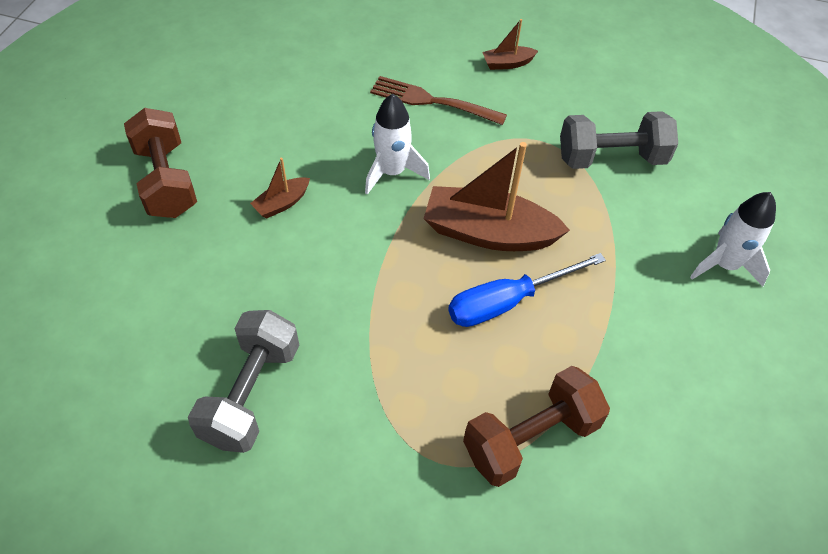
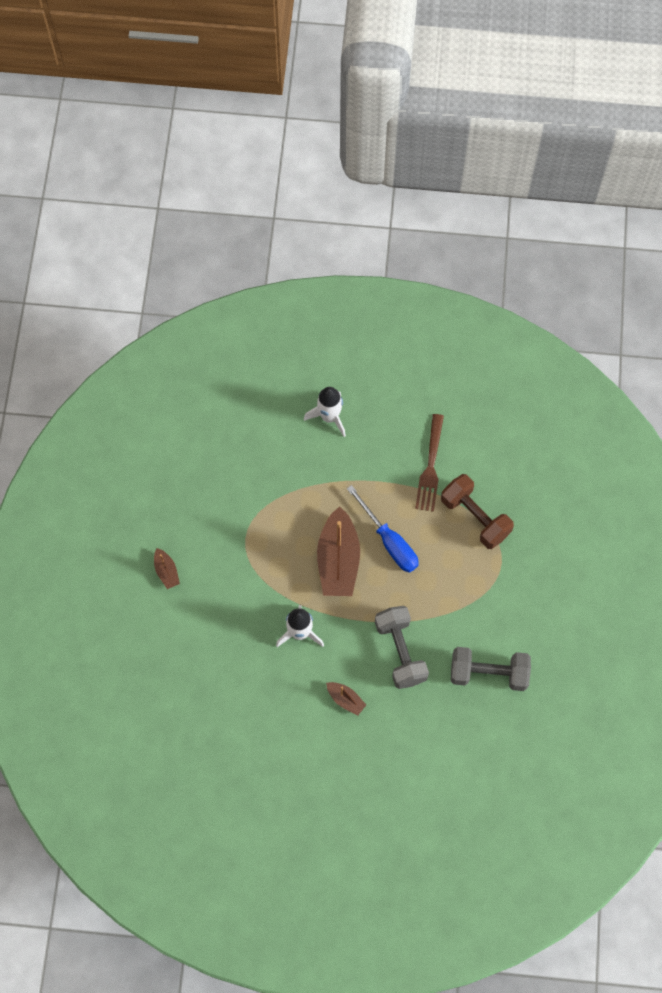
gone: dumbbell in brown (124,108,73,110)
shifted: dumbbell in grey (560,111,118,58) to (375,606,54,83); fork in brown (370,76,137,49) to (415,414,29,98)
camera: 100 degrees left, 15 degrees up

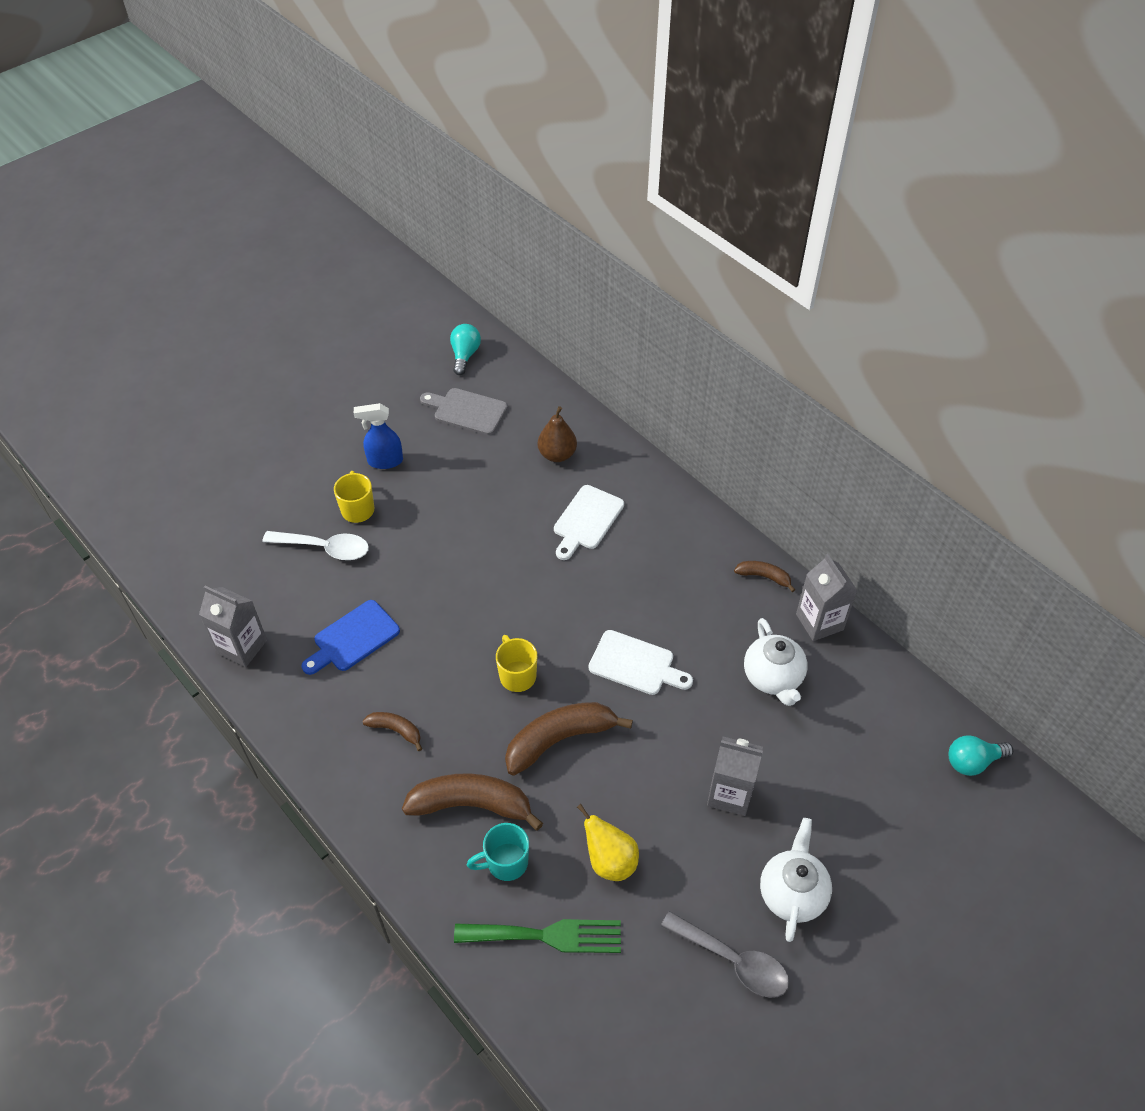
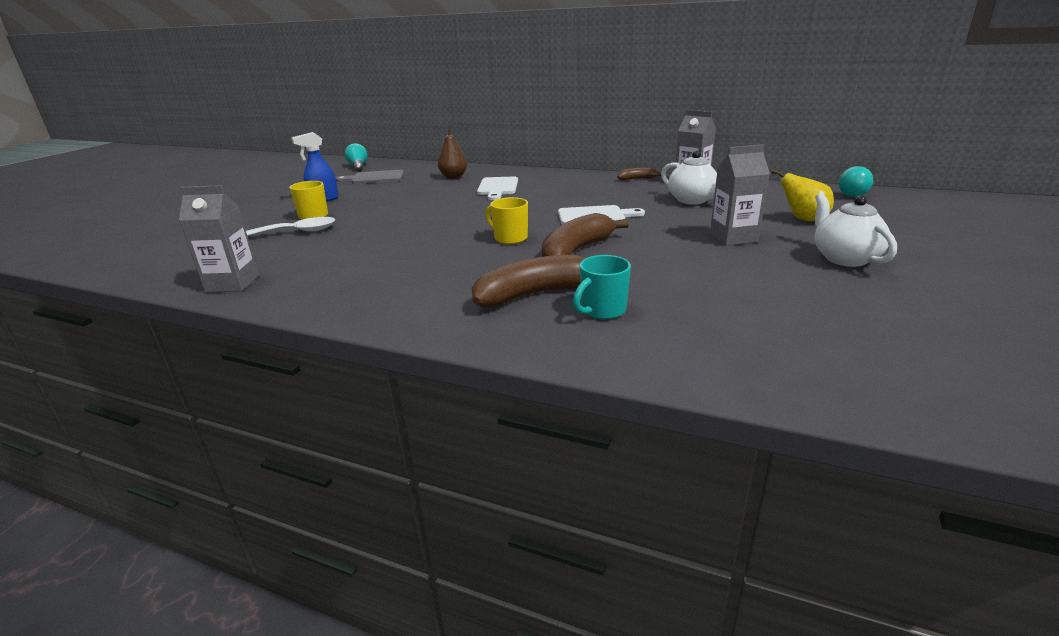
gone: cutting board in blue (302,600,98,75); banana in brown (362,712,60,39); fork in green (454,919,167,34); spoon in grey (661,911,129,87)
shifted: pear in yellow (577,804,62,77) to (771,169,63,52)
camera: 25 degrees left, 25 degrees down

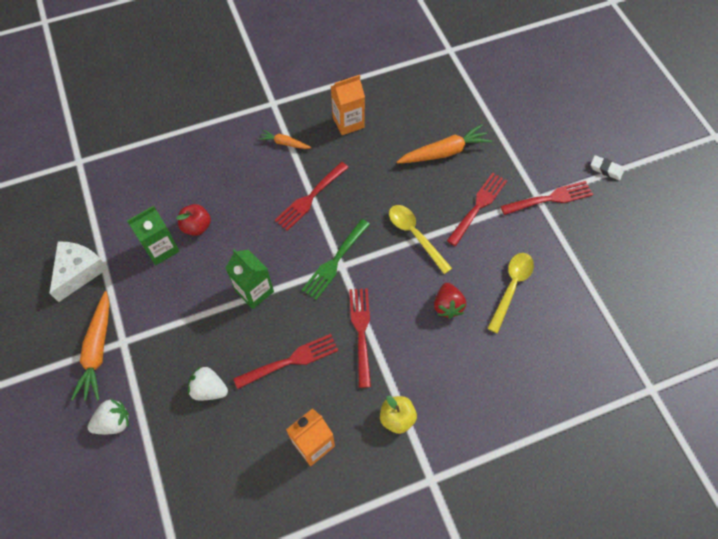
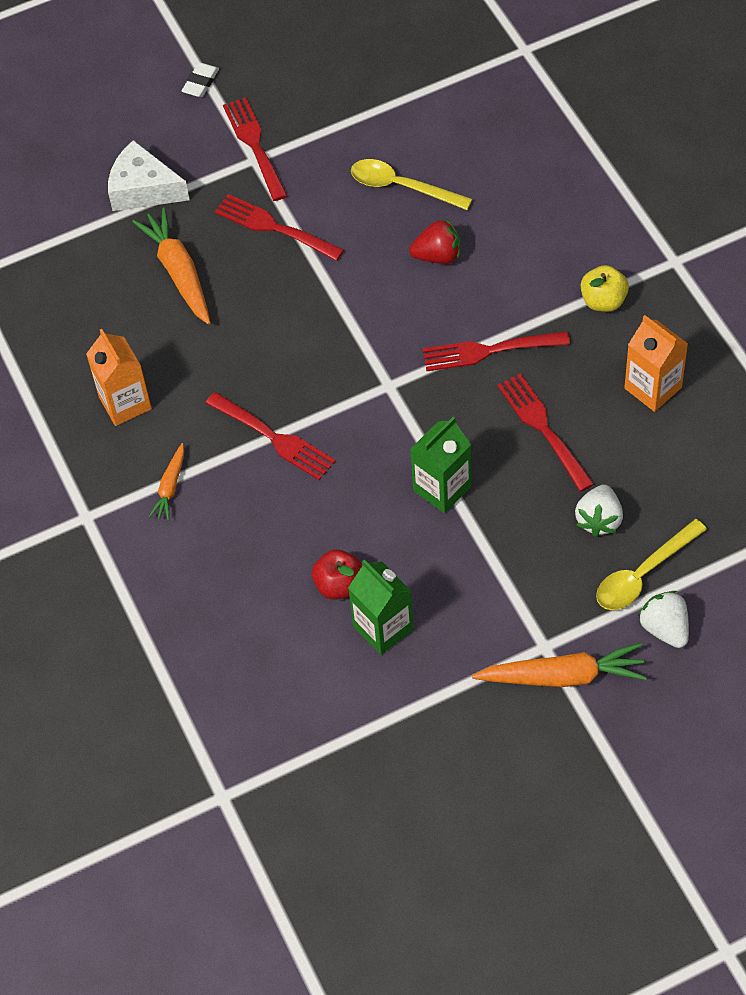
gone: fork in green (302,219,68,81)
shifted: cheese in white (49,241,59,61) to (108,140,82,71); spoon in yellow (389,205,63,69) to (596,519,111,91)
camera: 90 degrees left, 5 degrees down

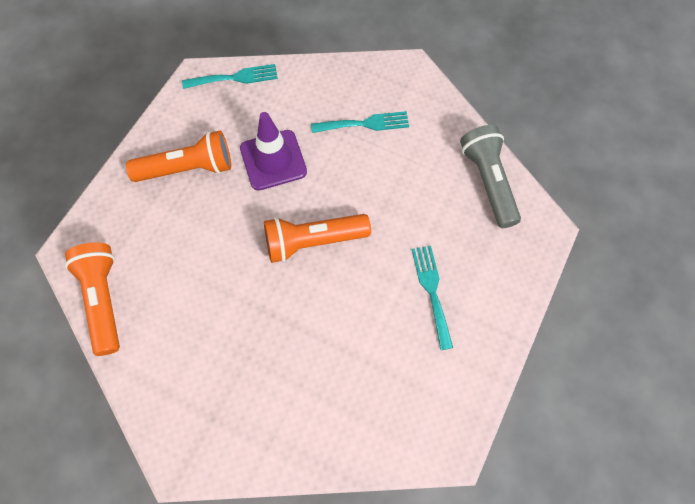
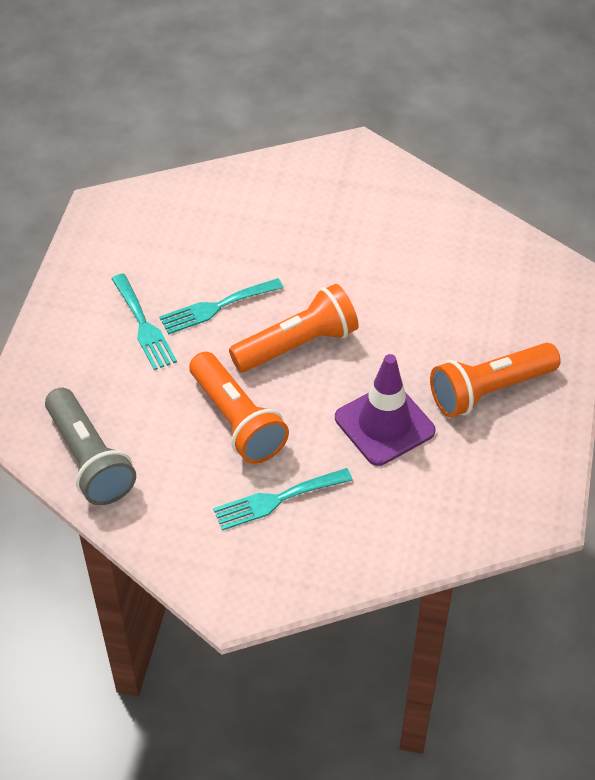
shifted: fork in turquoise (182,64,96,25) to (159,278,124,56); flashlight in orange (65,242,55,114) to (189,352,100,112)
camera: 165 degrees right, 15 degrees down

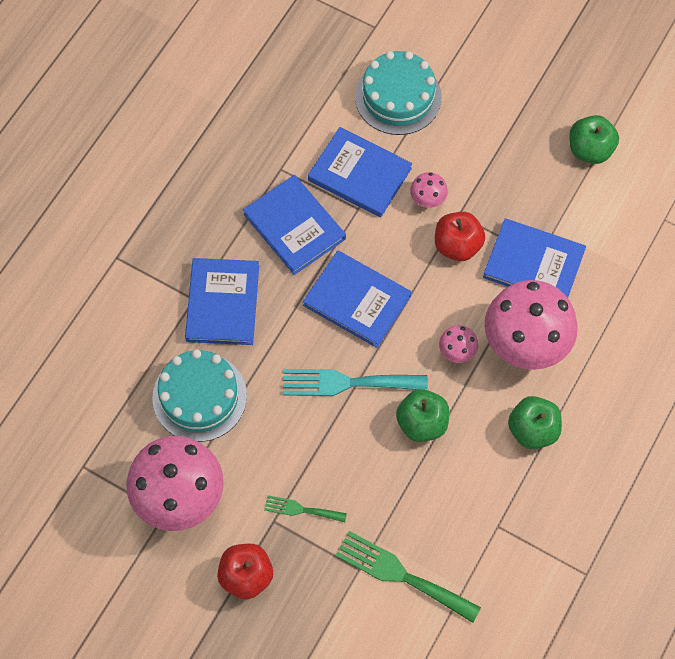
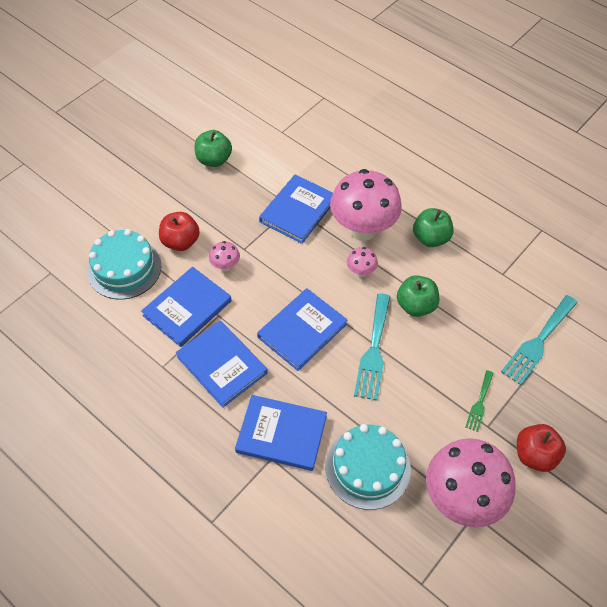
shifted: apple in red (435,212,50,49) to (159,212,41,39)
repainted: fork in green (336,531,145,92) to fork in turquoise (501,295,77,90)
rotated: book in blue (243,175,103,100) = (176,320,92,88) 75 degrees clockwise
camera: 80 degrees left, 10 degrees down

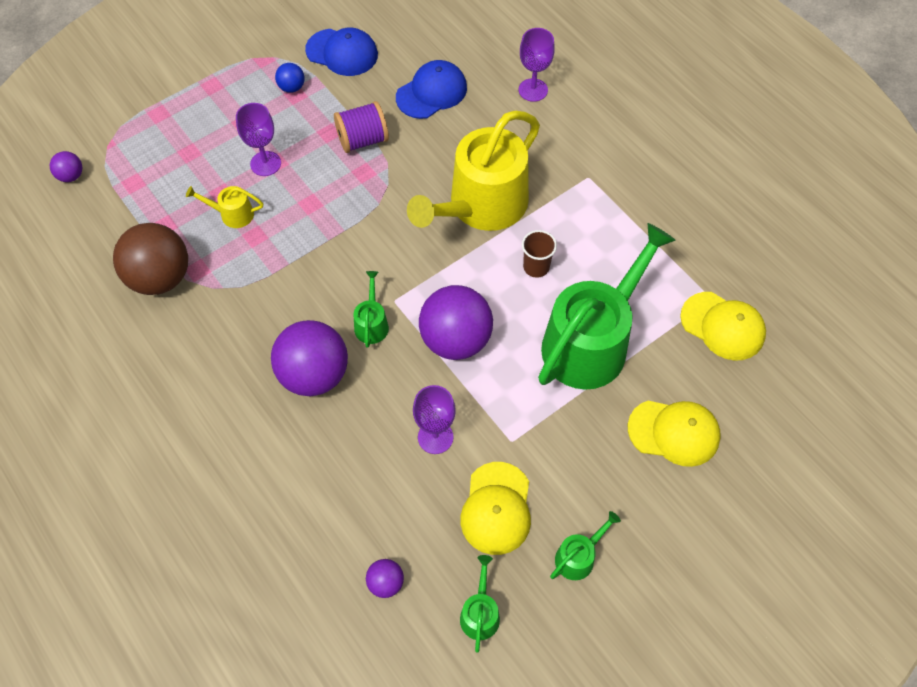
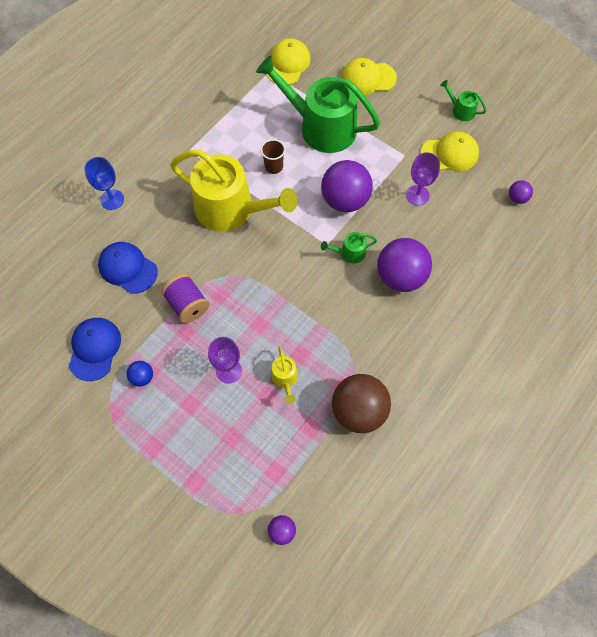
gone: watering can in green (460,555,40,98)
repainted: goblet in purple (519,28,36,74) to goblet in blue (84,157,40,53)
rotated: cap in yellow (628,401,93,66) = (341,58,56,37) 90 degrees counterclockwise
camera: 105 degrees left, 5 degrees up

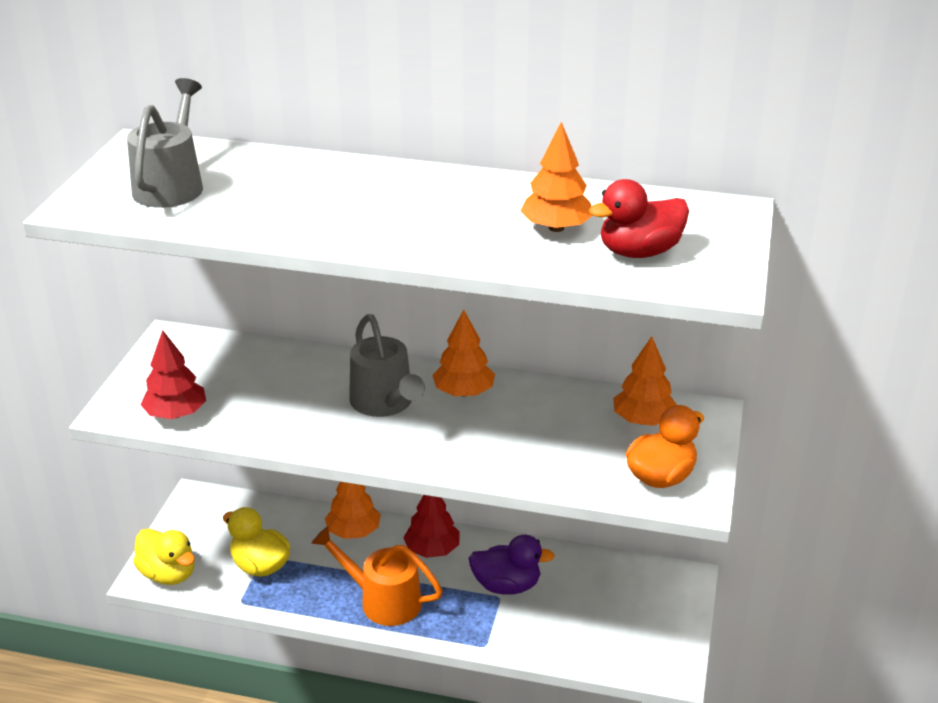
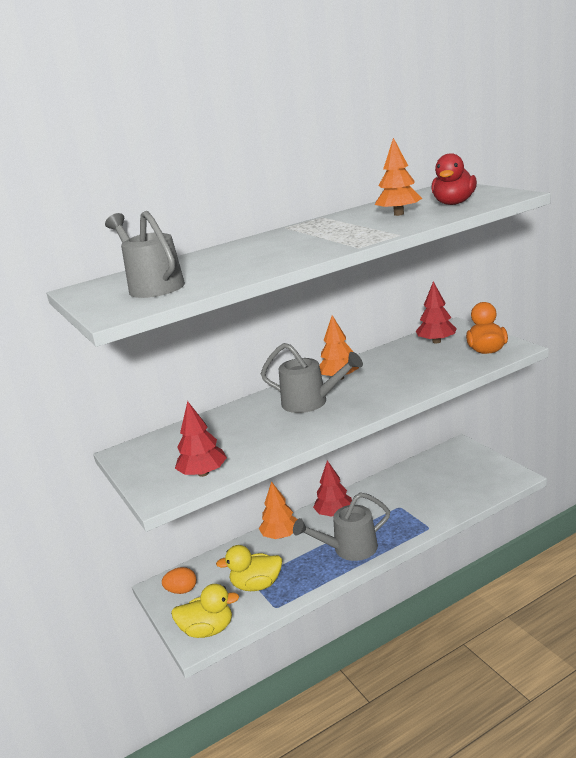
gone: duck in purple (469,535,86,60)
new: egg in orange (162,567,34,27)
repainted: watering can in orange (311,526,132,100) to watering can in grey (293,492,97,69); tree in orange (613,336,64,90) to tree in red (416,281,41,62)
camera: 40 degrees left, 10 degrees down

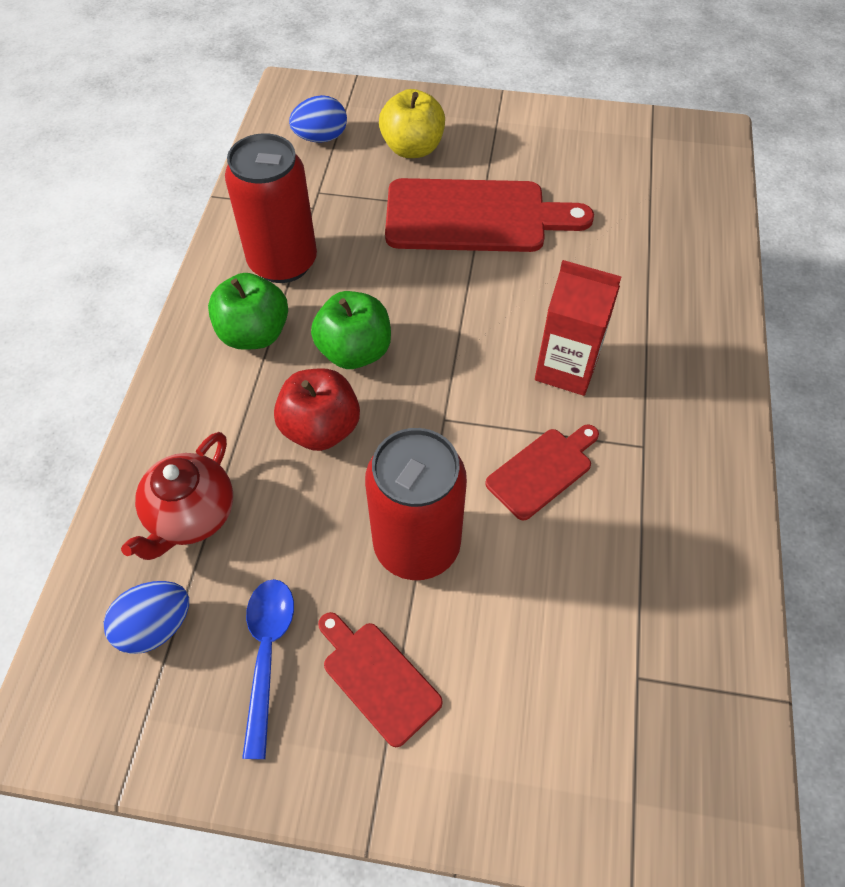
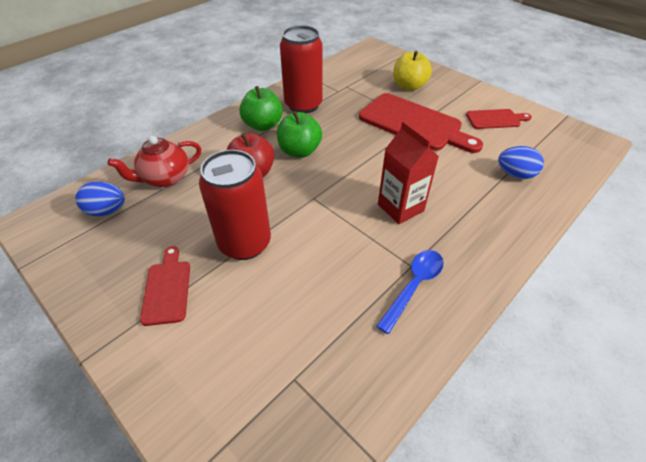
shifted: spoon in blue (242,579,52,180) to (376,250,68,84); cutting board in red (485,424,114,96) to (466,109,66,20); egg in blue (289,95,58,48) to (498,146,46,33)
camera: 35 degrees right, 10 degrees down

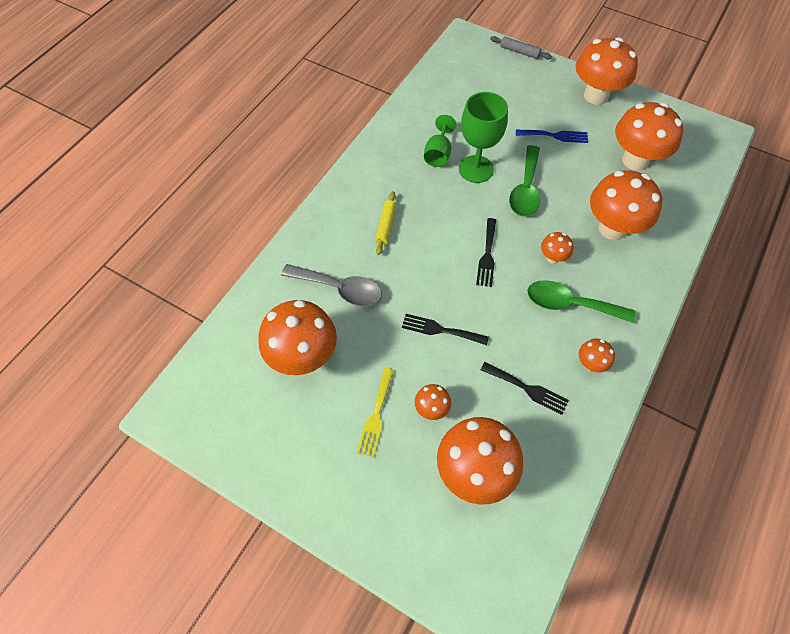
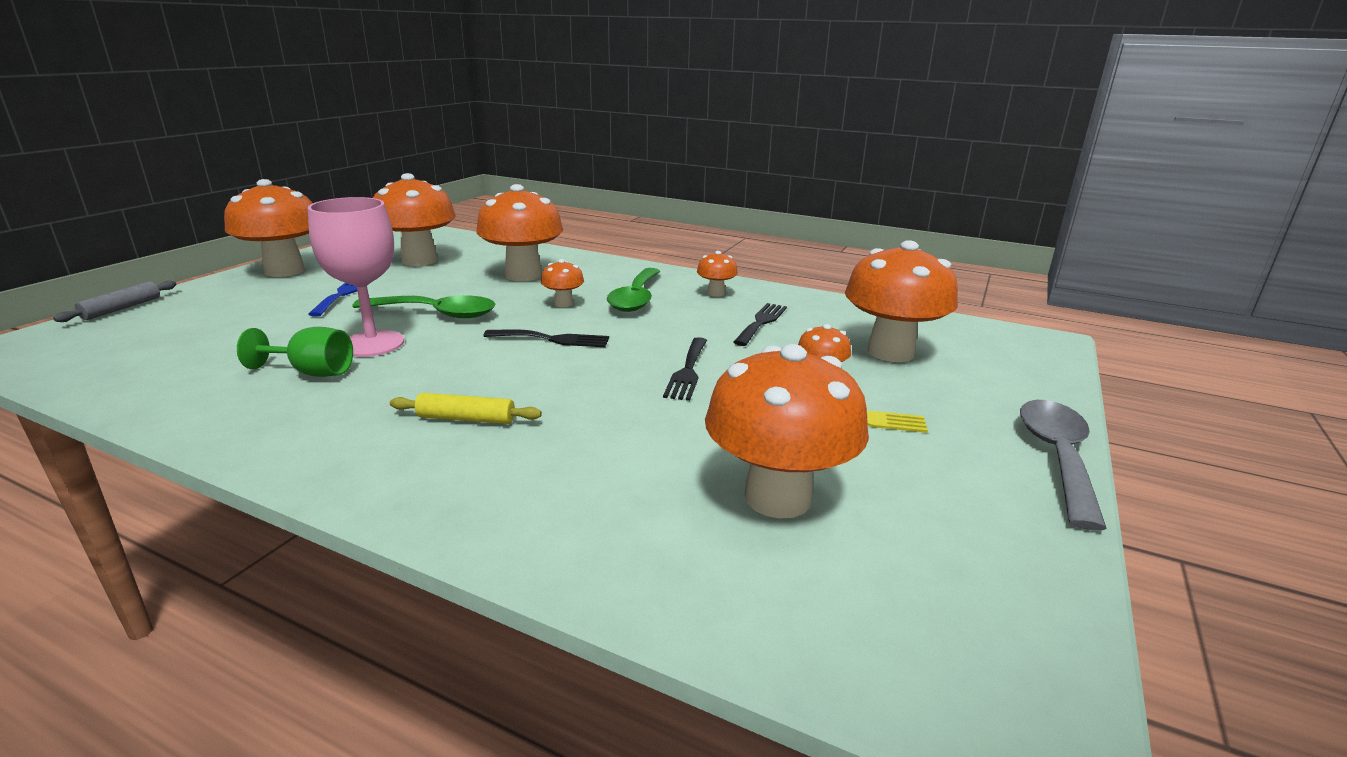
shifted: spoon in grey (281,264,101,42) to (1020,400,87,131)
repainted: goblet in green (459,92,49,91) to goblet in pink (308,197,96,160)
camera: 95 degrees left, 35 degrees down

